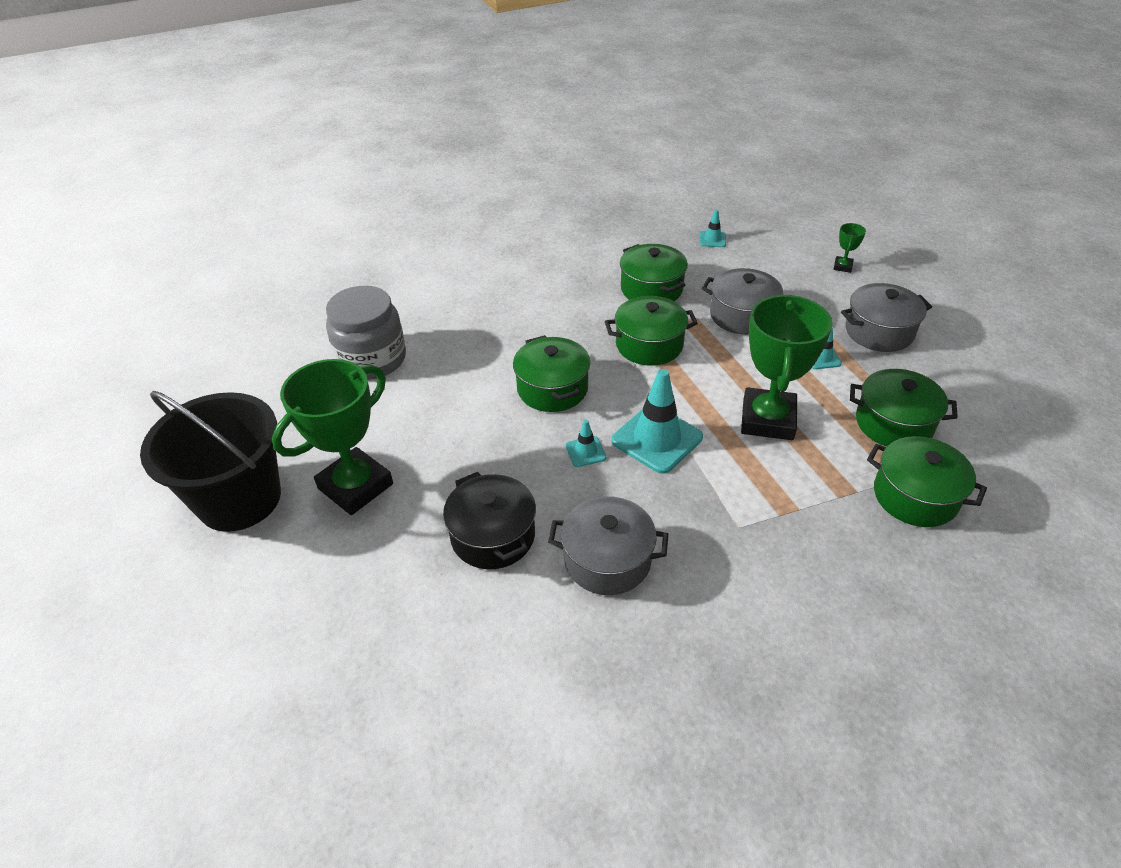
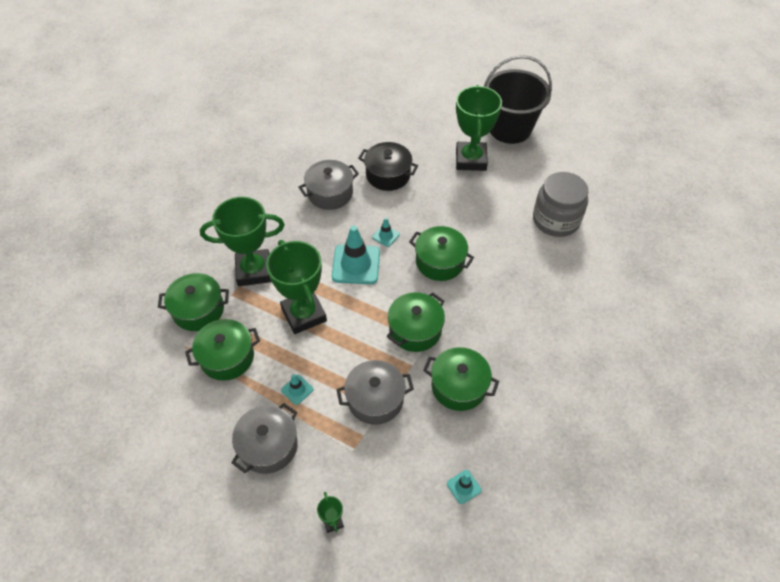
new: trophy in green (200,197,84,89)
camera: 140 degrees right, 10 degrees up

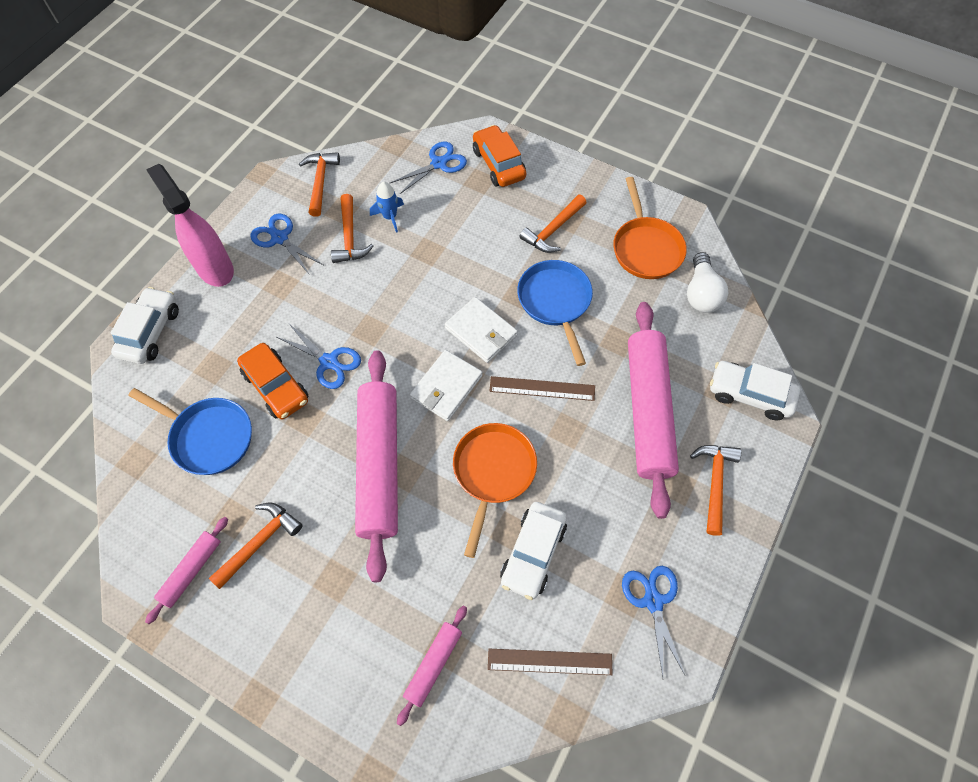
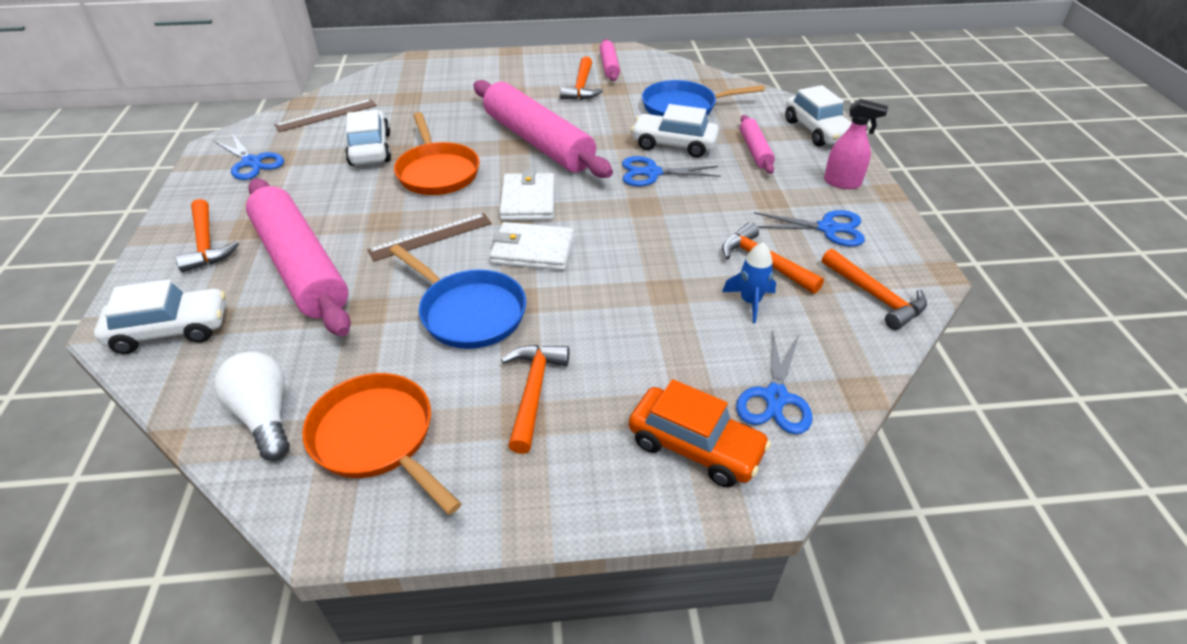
shifted: rolling pin in pink (397,605,70,121) to (740,115,35,59)
repainted: car in orange (237,343,72,76) to car in white (631,104,88,54)
scaled: spray bottle in pink (146,164,88,123) = (824,99,64,90) x0.61
camera: 145 degrees right, 20 degrees down

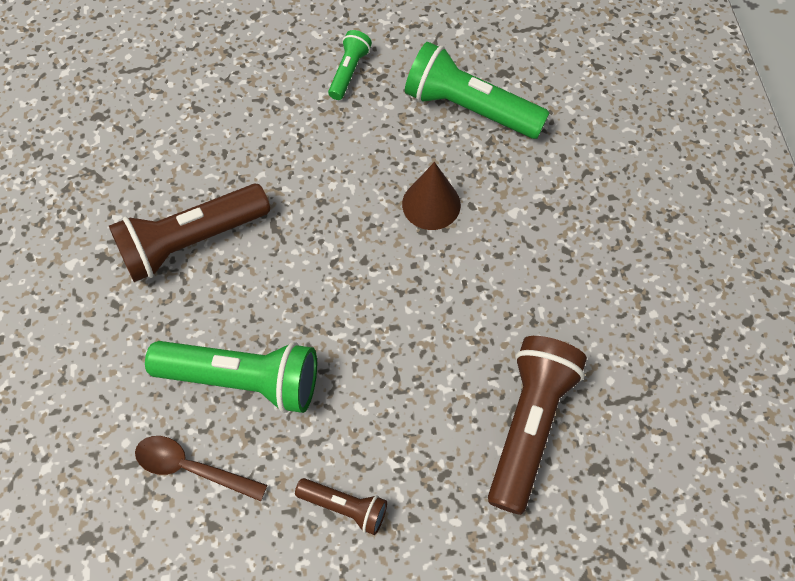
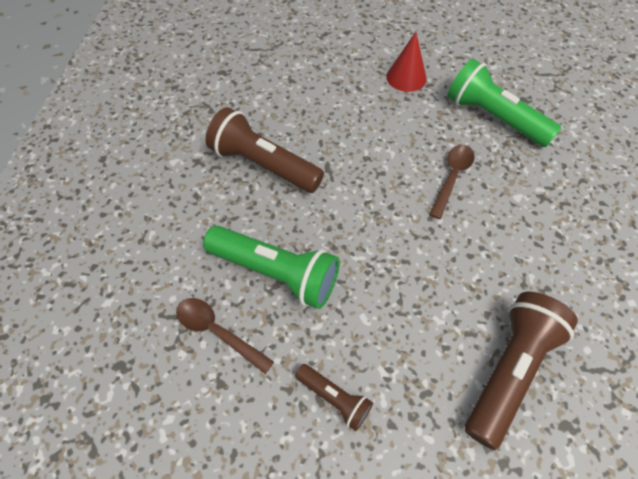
swapped: flashlight in green (328,30,44,70) to cone in red (386,32,41,60); cone in brown (402,162,59,68) to spoon in brown (429,145,46,74)
rotated: flashlight in brown (109,184,161,98) = (205,107,119,86) 45 degrees clockwise
camera: 15 degrees right, 5 degrees down

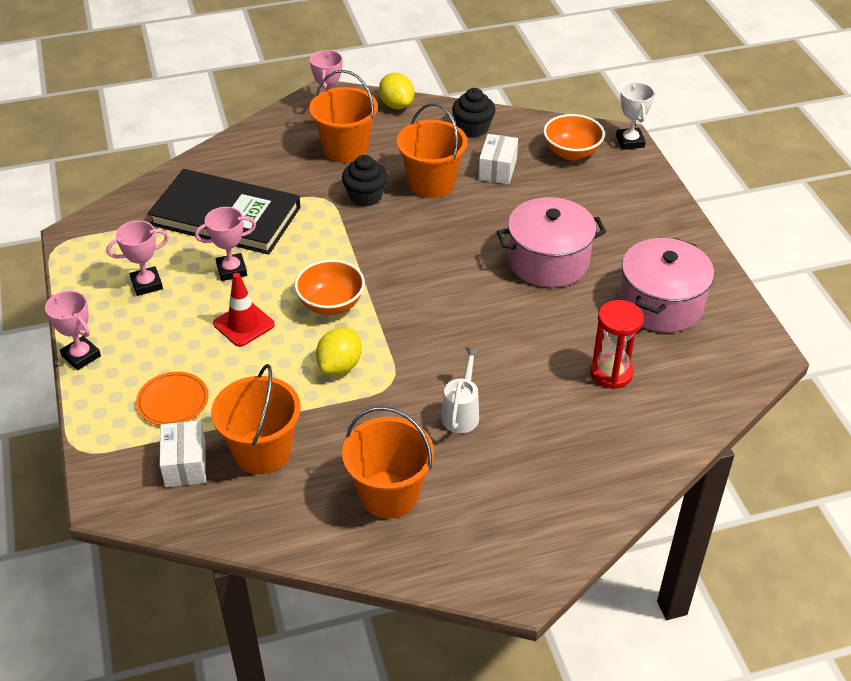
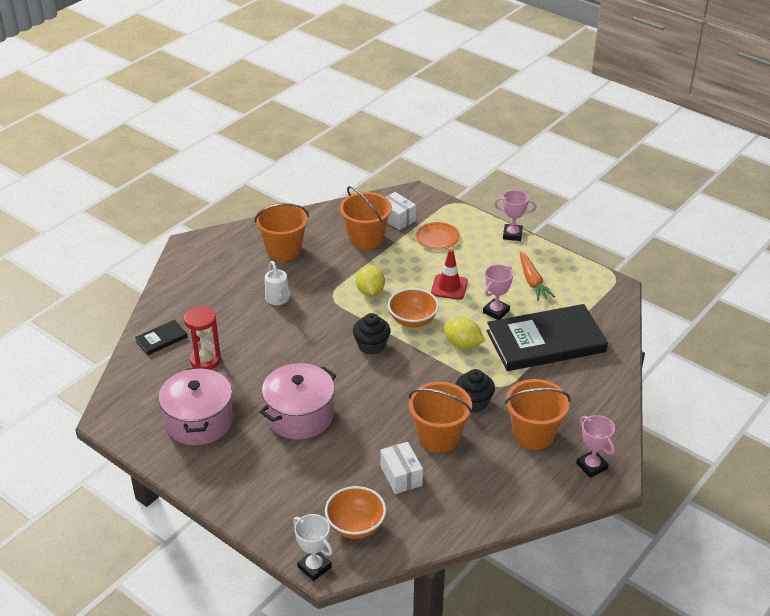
new: book in black (135,320,53,35)
shifted: cupcake in black (452,88,44,49) to (353,313,37,42); lemon in yellow (379,73,35,37) to (444,318,41,31)
swapped: trophy in pink (107,220,62,76) to carrot in orange (520,252,35,48)
camera: 145 degrees right, 5 degrees down

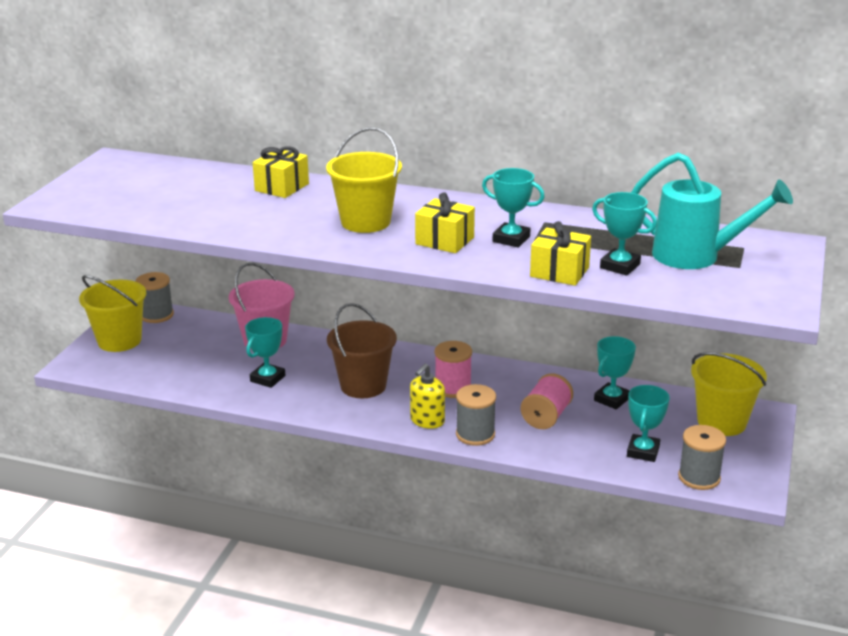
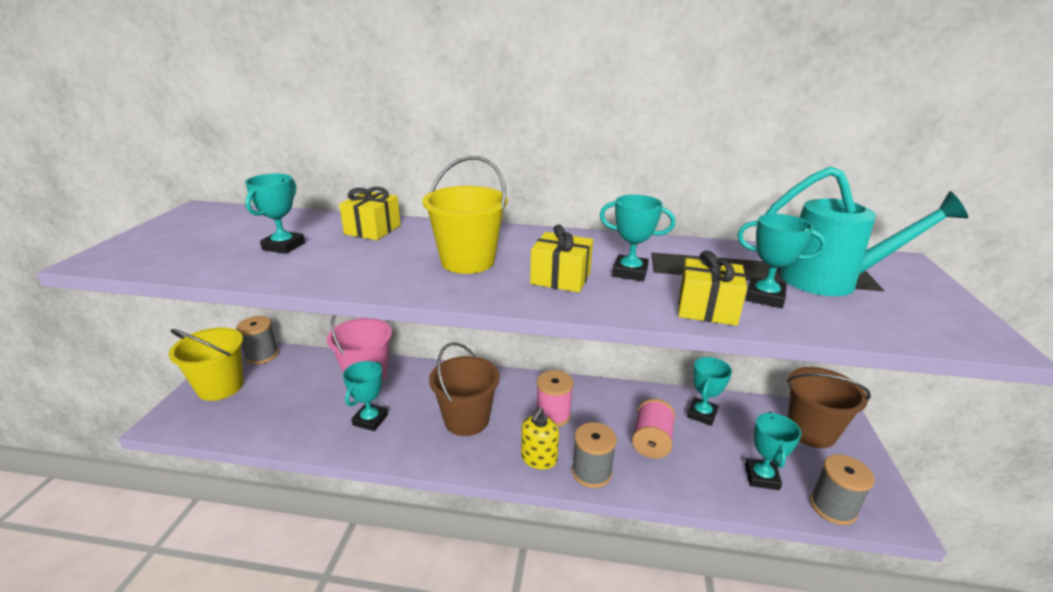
new: trophy in turquoise (245,173,60,81)
repainted: bucket in yellow (691,352,76,84) to bucket in brown (787,367,84,81)
camera: 10 degrees left, 0 degrees up

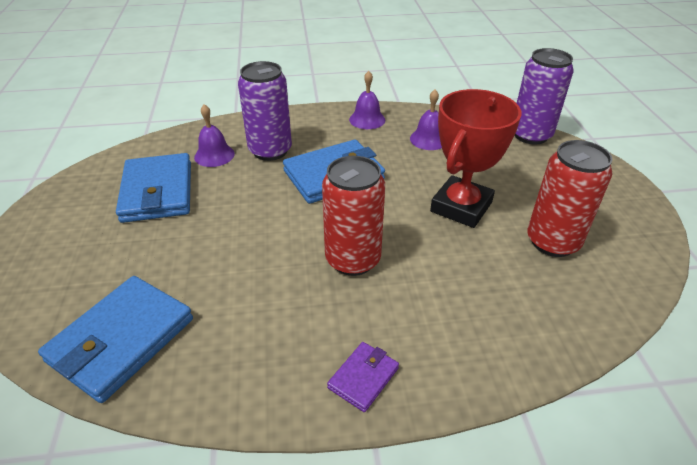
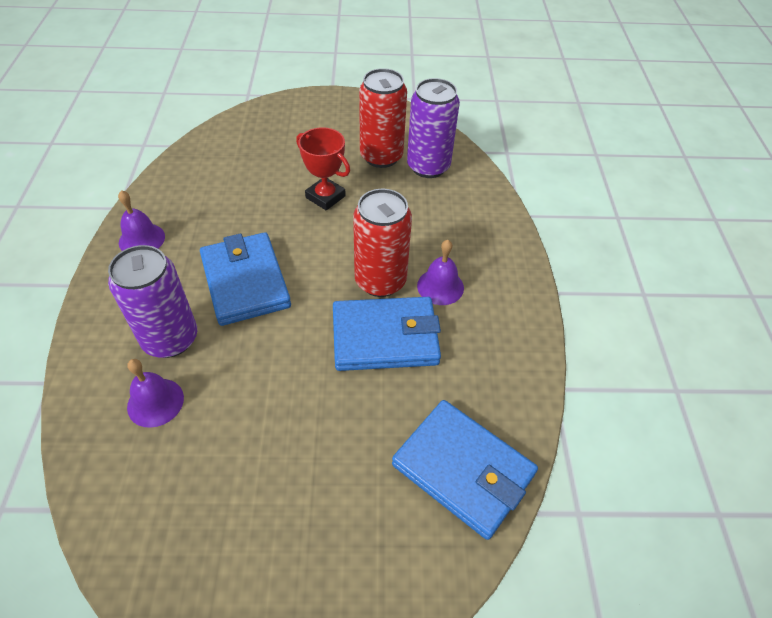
gone: wallet in purple (327,342,72,70)
shifted: wallet in blue (116,153,75,70) to (333,297,108,74); can in purple (515,48,59,96) to (407,78,53,100); bell in purple (410,90,32,60) to (417,240,47,65)
scaled: trophy in red (430,89,91,139) = (296,127,54,83) x0.65
camera: 85 degrees left, 10 degrees up

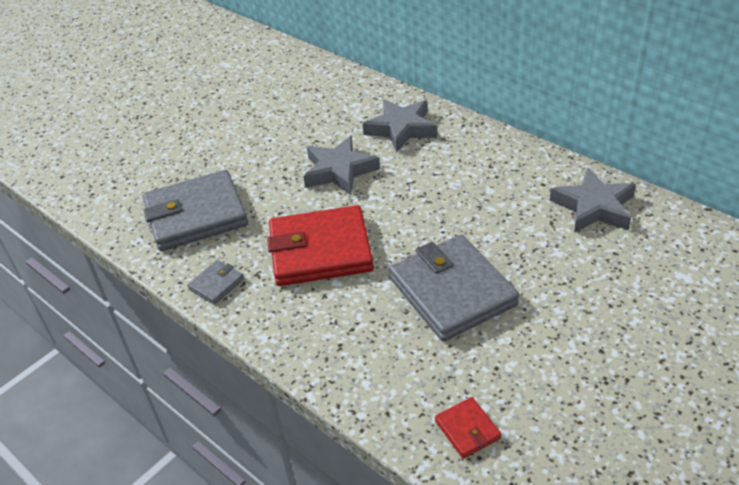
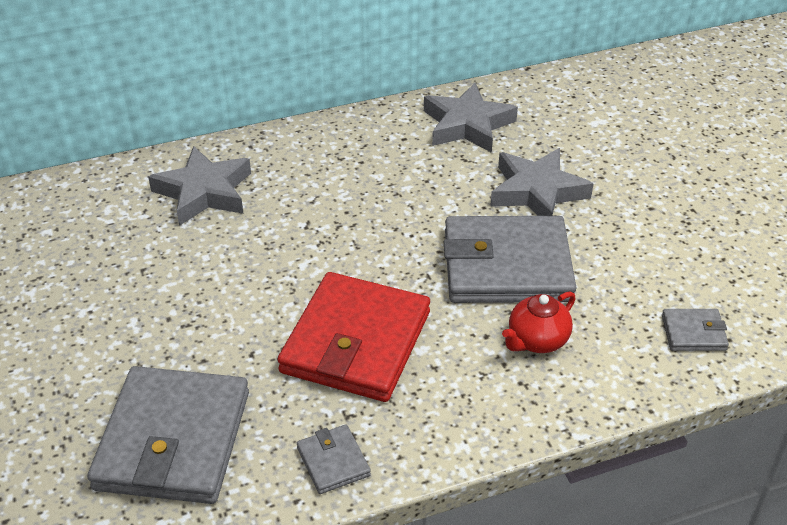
new: teapot in red (502,291,74,62)
shifted: star in grey (303,136,77,59) to (490,148,103,68)
repainted: wallet in red (435,397,66,62) to wallet in grey (662,309,67,42)
camera: 65 degrees left, 0 degrees up

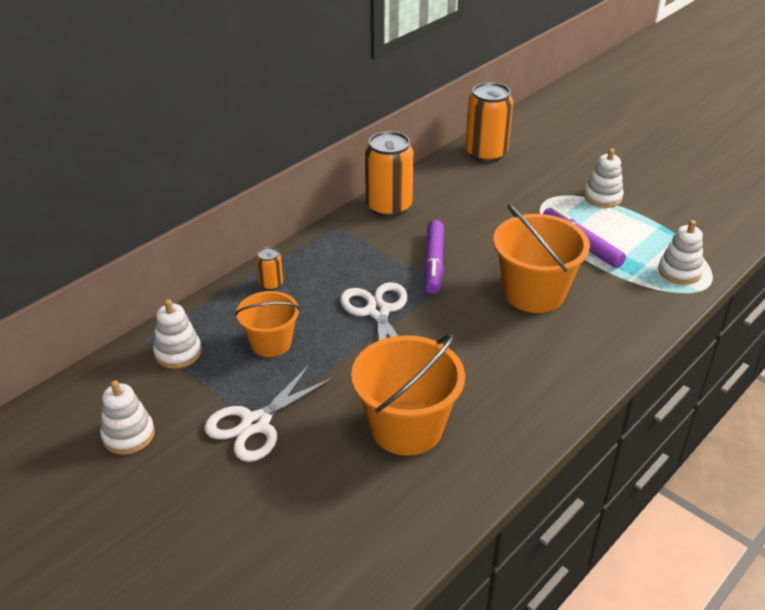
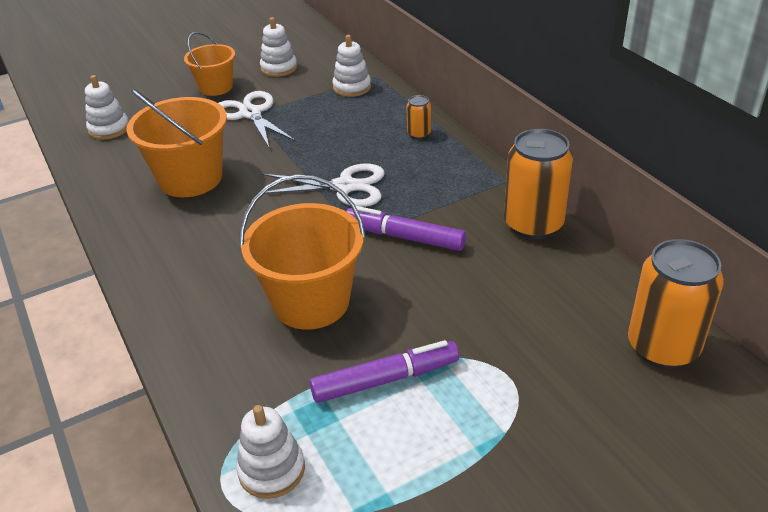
shifted: stacking toy in white (584,148,40,60) to (85,75,44,65); bucket in orange (235,291,65,66) to (184,32,51,64)
camera: 110 degrees right, 0 degrees up

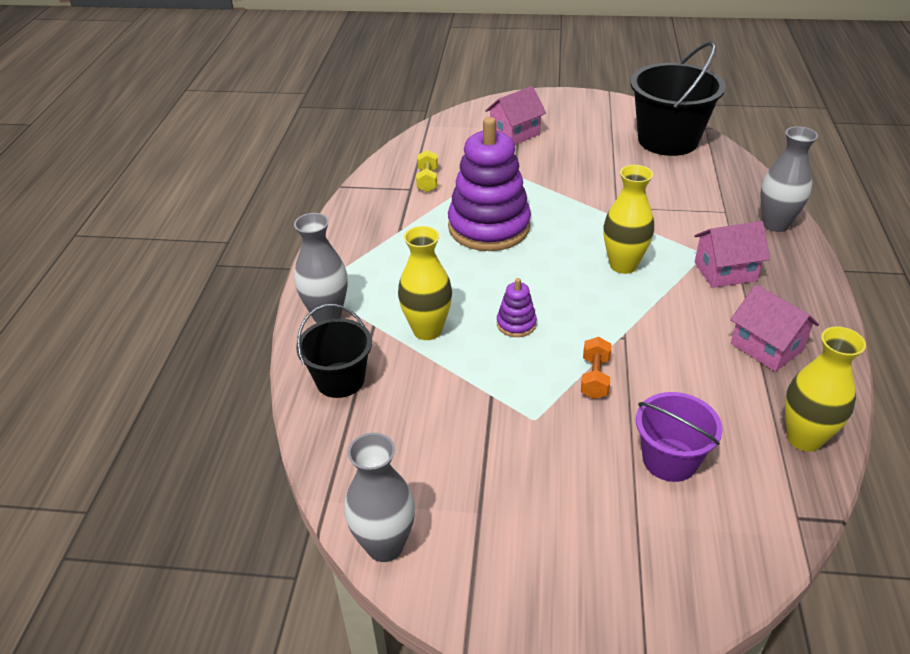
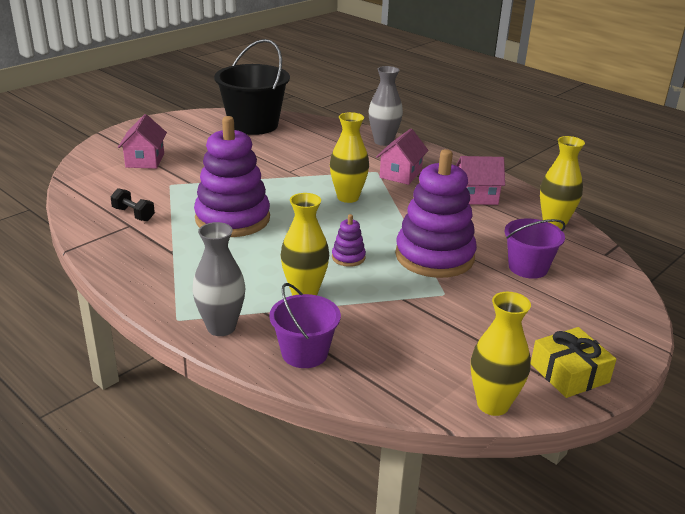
new: gift in yellow (531,327,85,71)
swapped: dumbbell in orange (581,337,30,62) to stacking toy in purple (395,149,82,129)
repainted: dumbbell in yellow (416,150,22,42) to dumbbell in black (111,188,44,33); bucket in black (296,304,76,94) to bucket in purple (269,283,72,85); vase in grey (344,433,71,129) to vase in yellow (471,292,60,124)
camera: 55 degrees left, 10 degrees down

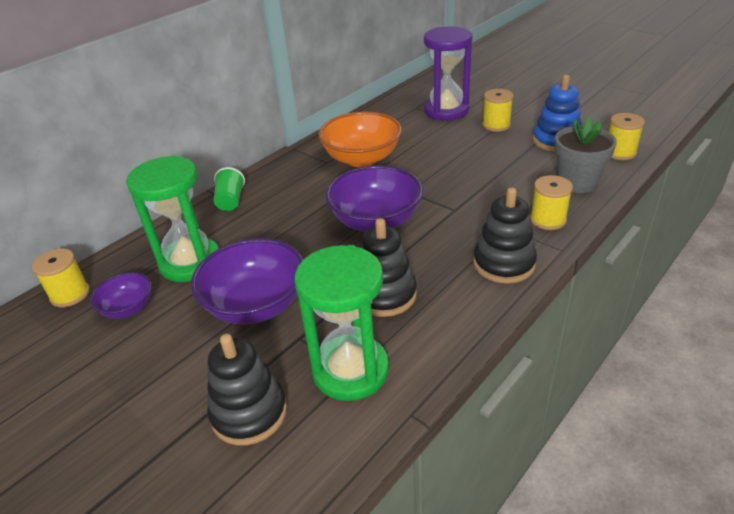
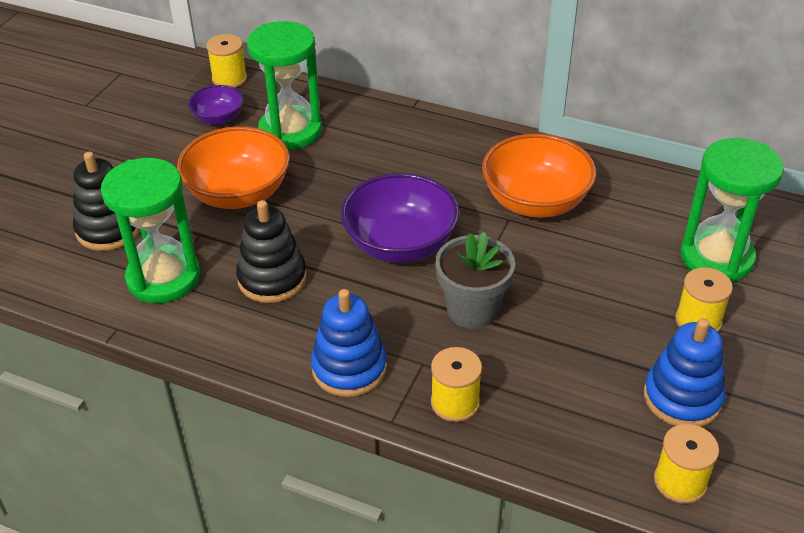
gone: cup in green (214,167,31,44)
shifted: flower pot in grey (554,117,63,76) to (435,232,80,97)
repainted: bowl in purple (191,238,113,86) to bowl in orange (177,126,113,83); stacking toy in black (473,187,64,97) to stacking toy in blue (311,289,76,108); hourglass in purple (424,26,48,95) to hourglass in green (681,138,103,145)
camera: 70 degrees right, 5 degrees up

